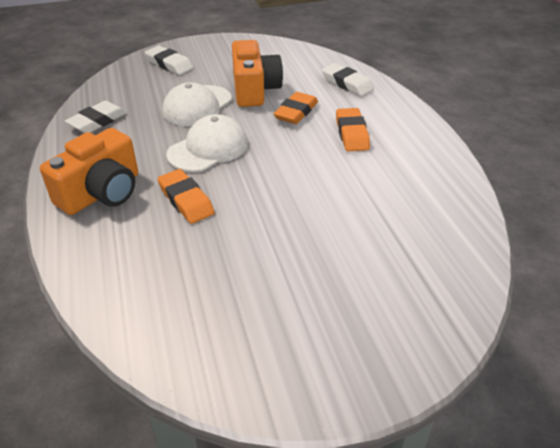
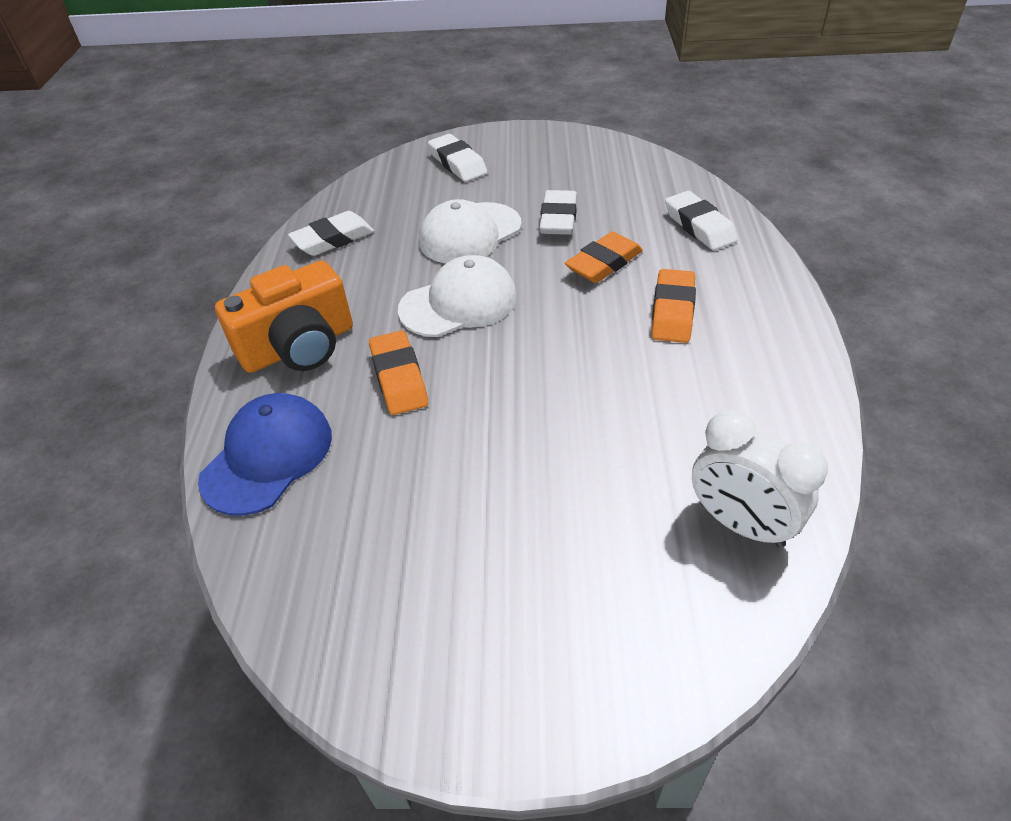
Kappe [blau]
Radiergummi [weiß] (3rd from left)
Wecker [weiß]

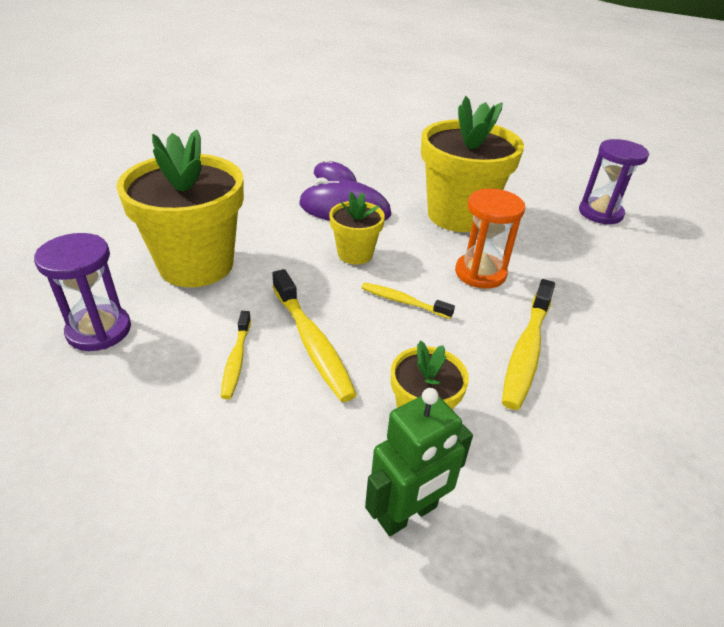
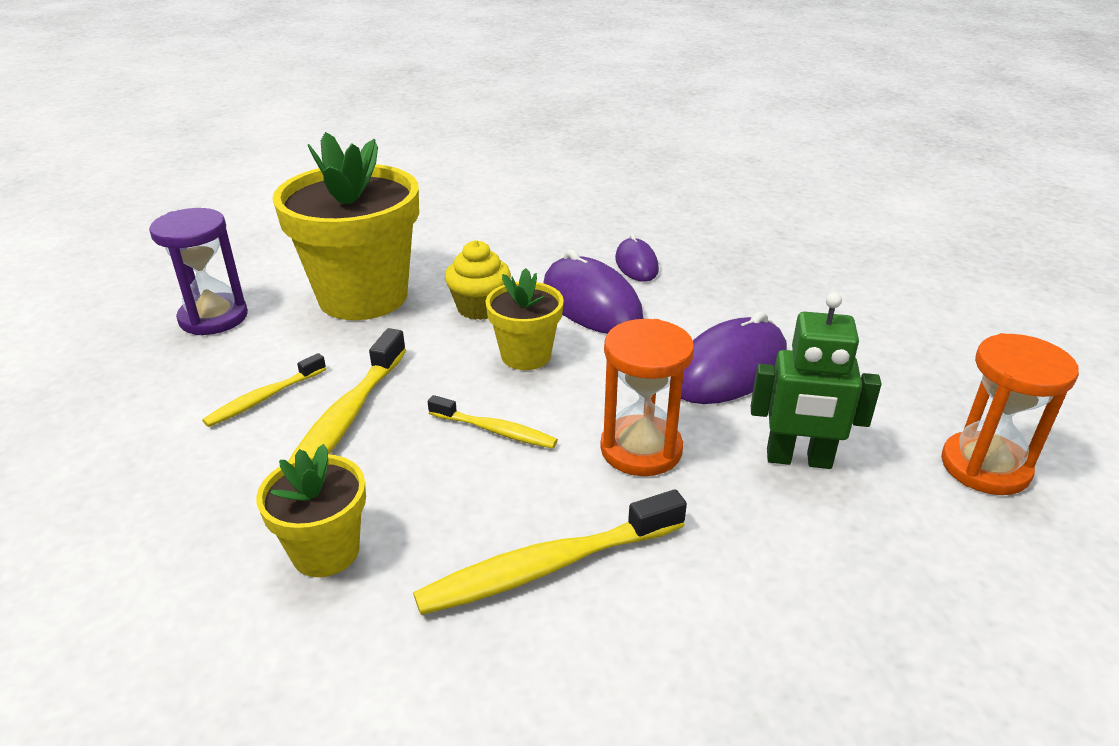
Zahnbürste [gelb] (3rd from left)
Muffin [gelb]
Computermaus [lila] (3rd from left)
Roboter [grün]
Sanduhr [orange] (2nd from left)

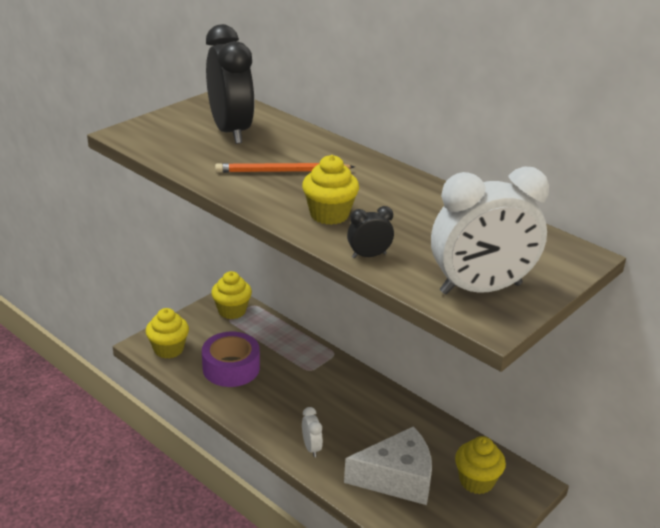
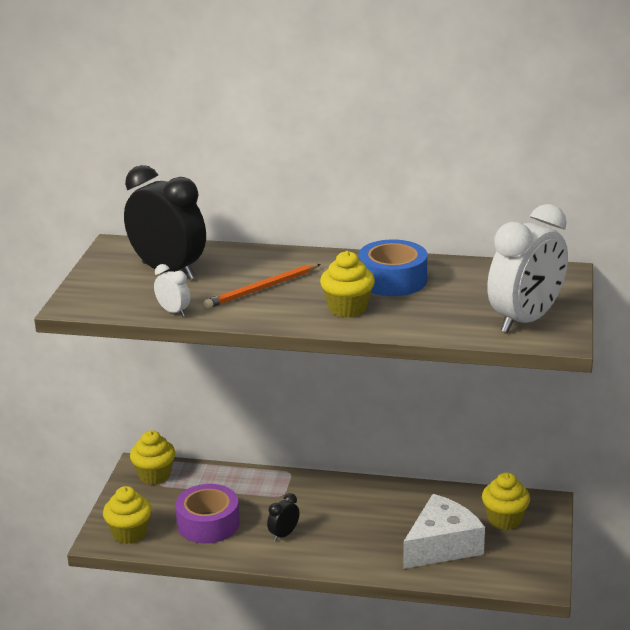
Wecker [weiß] (1st from left)
Wecker [schwarz] (2nd from left)
Klebeband [blau]

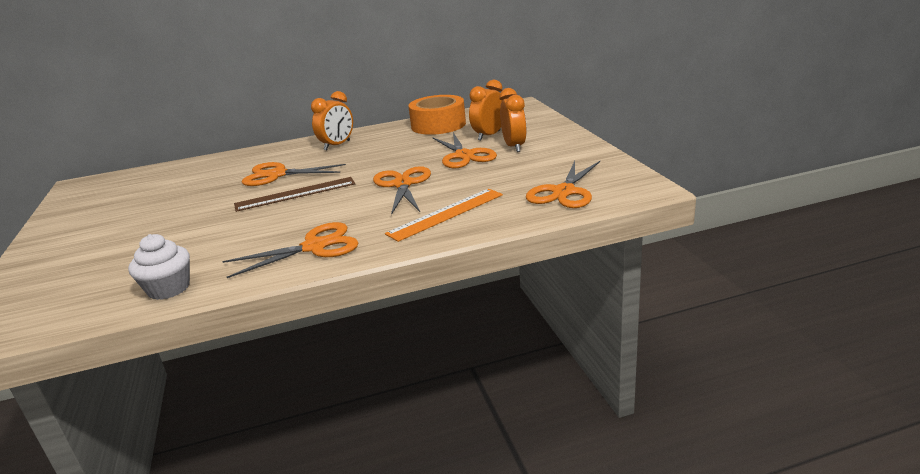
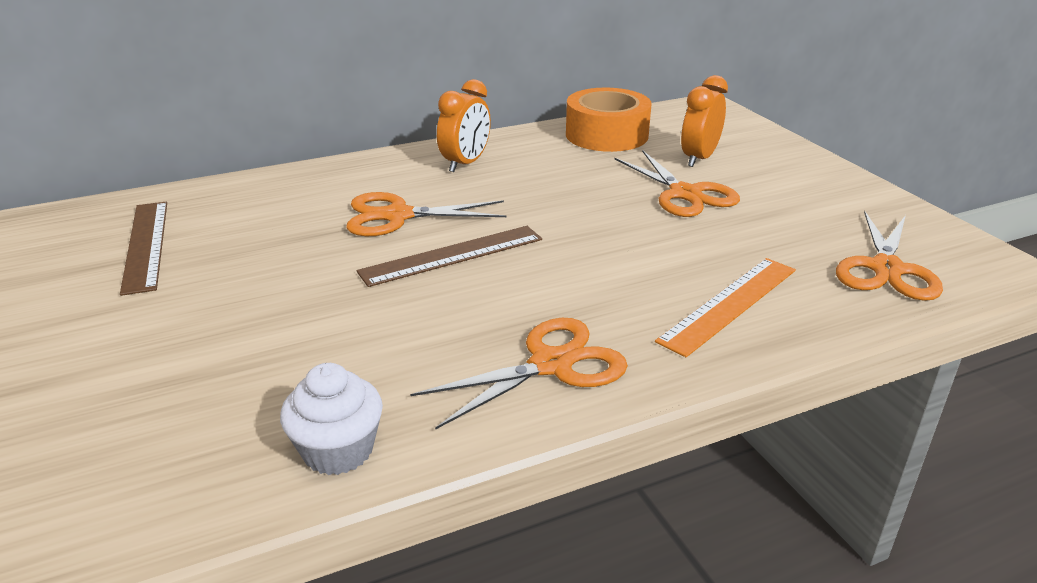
Lineal [braun] (1st from left)
Schere [orange] (3rd from left in the first image)
Wecker [orange] (3rd from left in the first image)

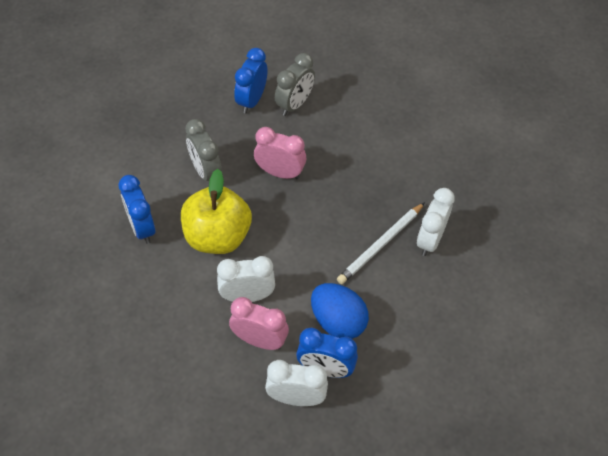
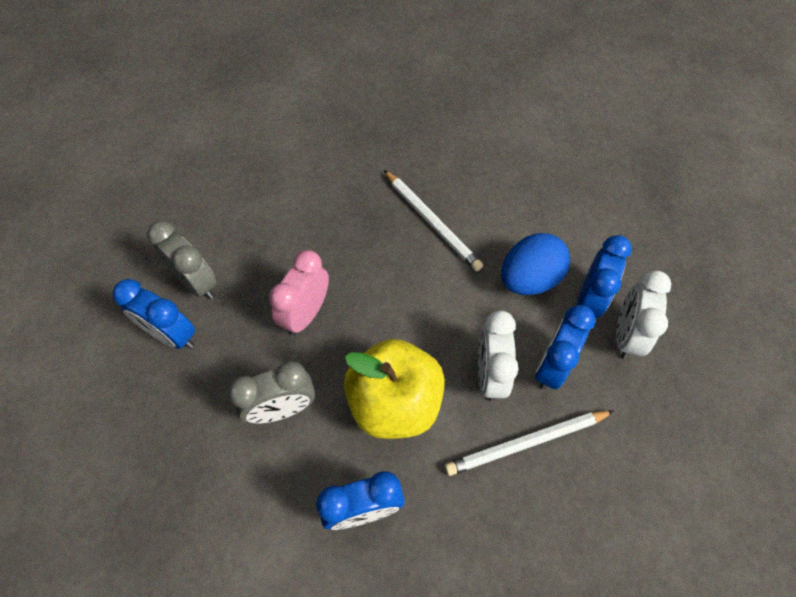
Bleistift [weiß] (2nd from left)
Wecker [blau] (3rd from left)
Wecker [weiß] (3rd from left in the first image)

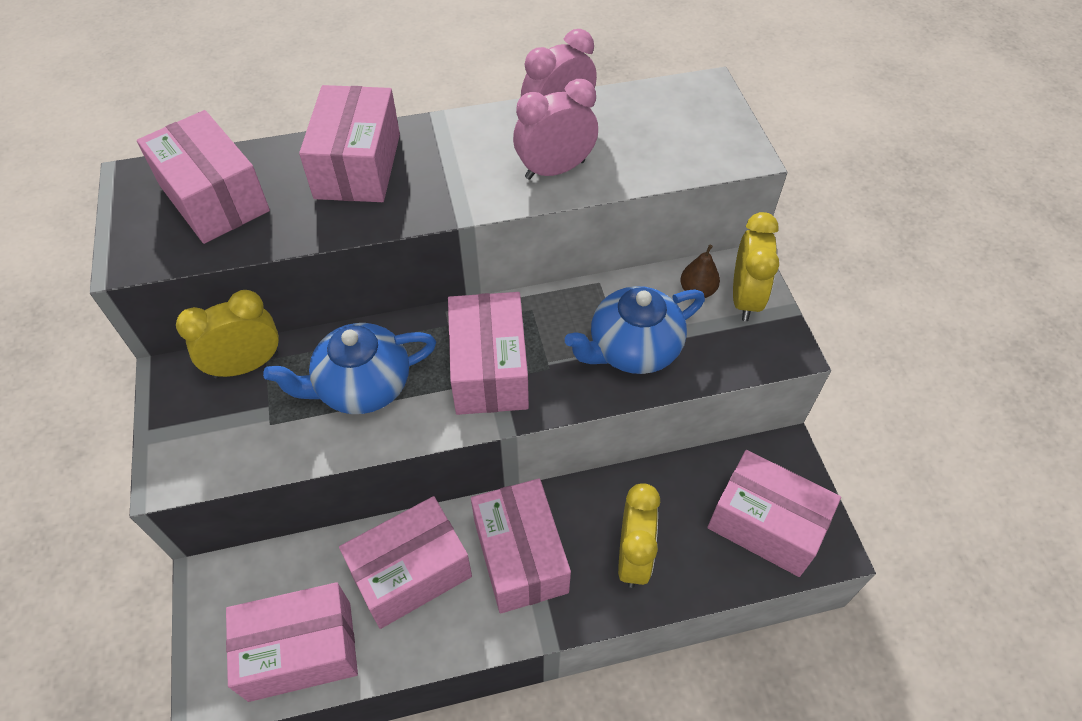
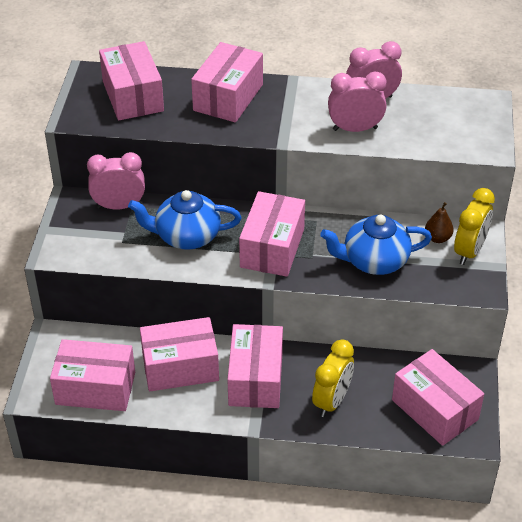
Wecker [rosa] (1st from left)

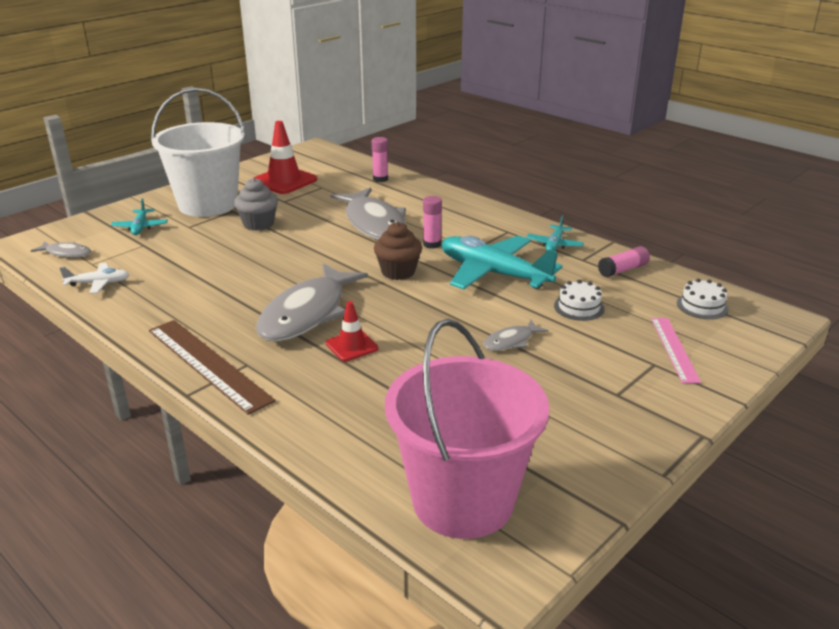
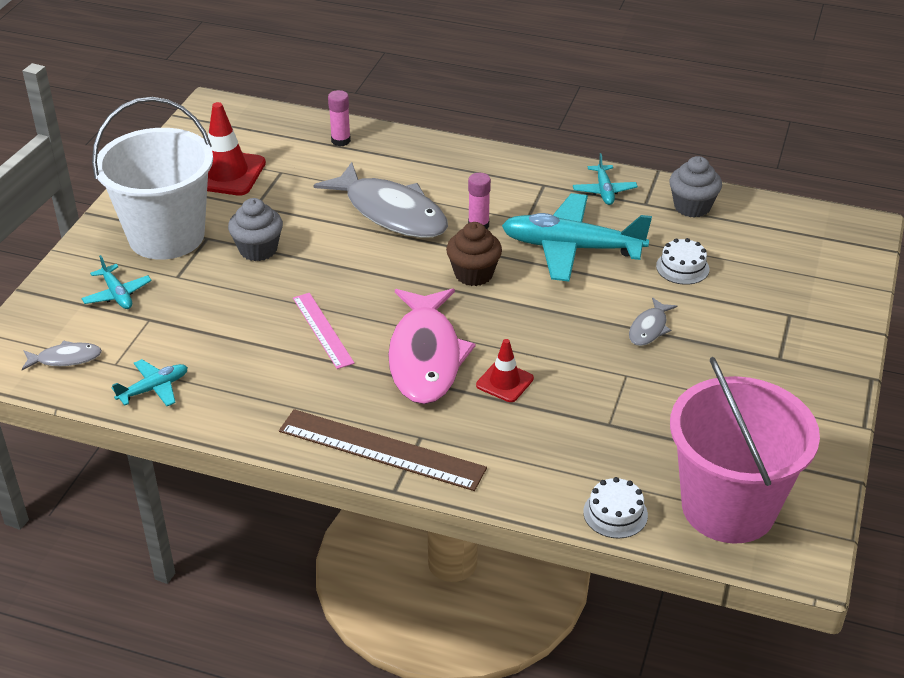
Flugzeug [türkis] (2nd from left)
Lineal [rosa]
Fisch [rosa]
Kuchen [weiß] (1st from left)
Muffin [grau] (2nd from left)

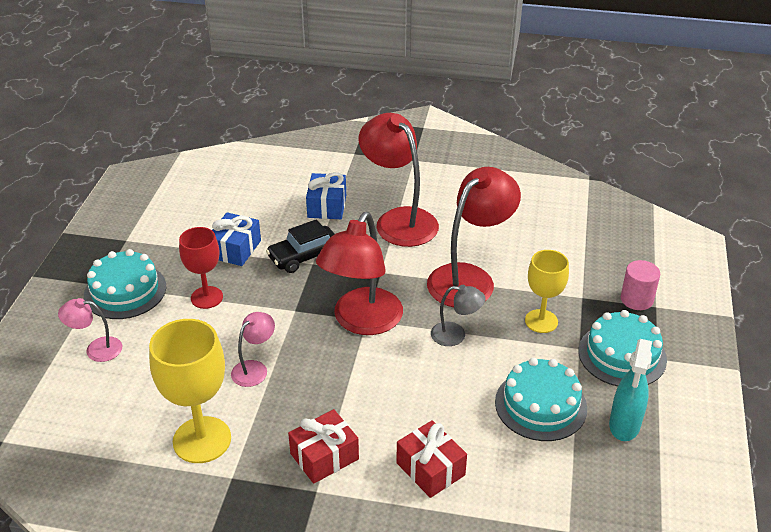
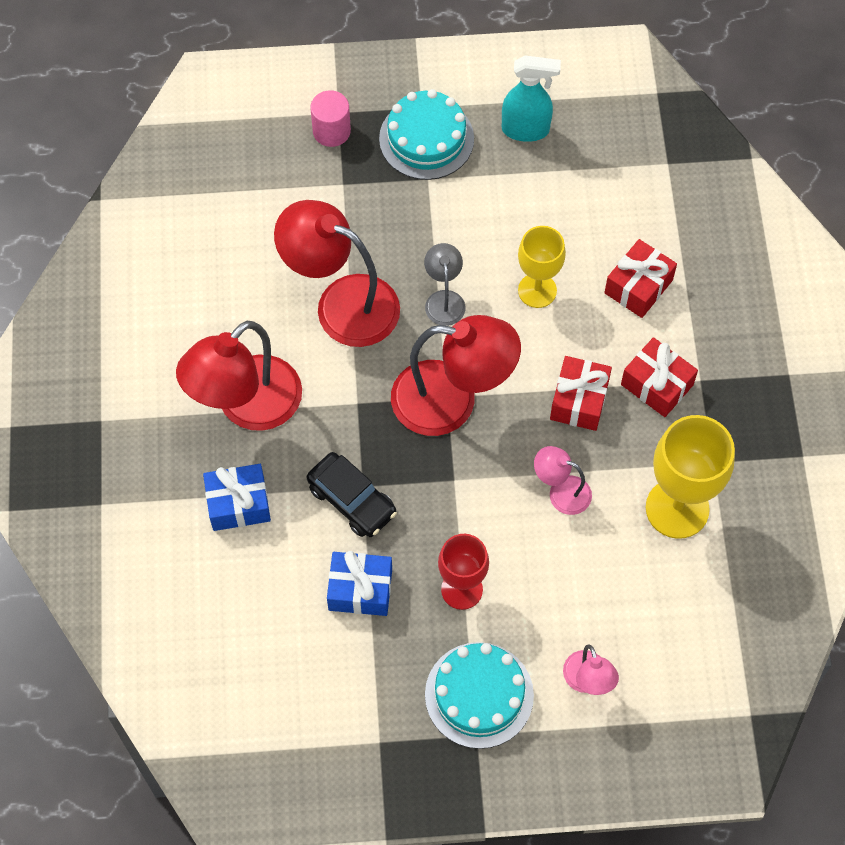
Kelch [gelb] (1st from left)
Geschenk [rot] (1st from left)
Kuchen [türkis] (2nd from left in the first image)

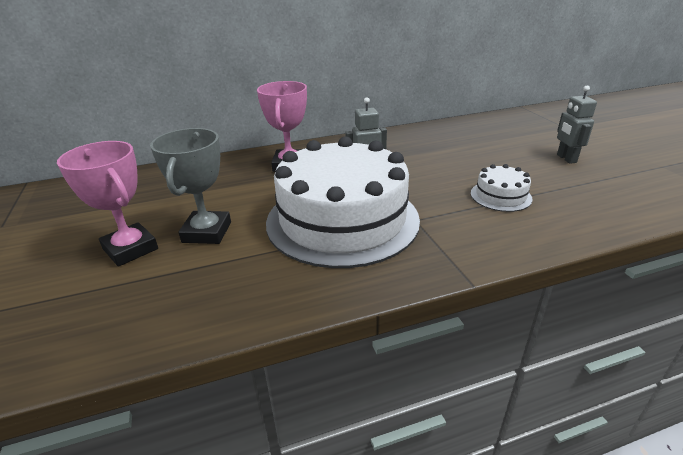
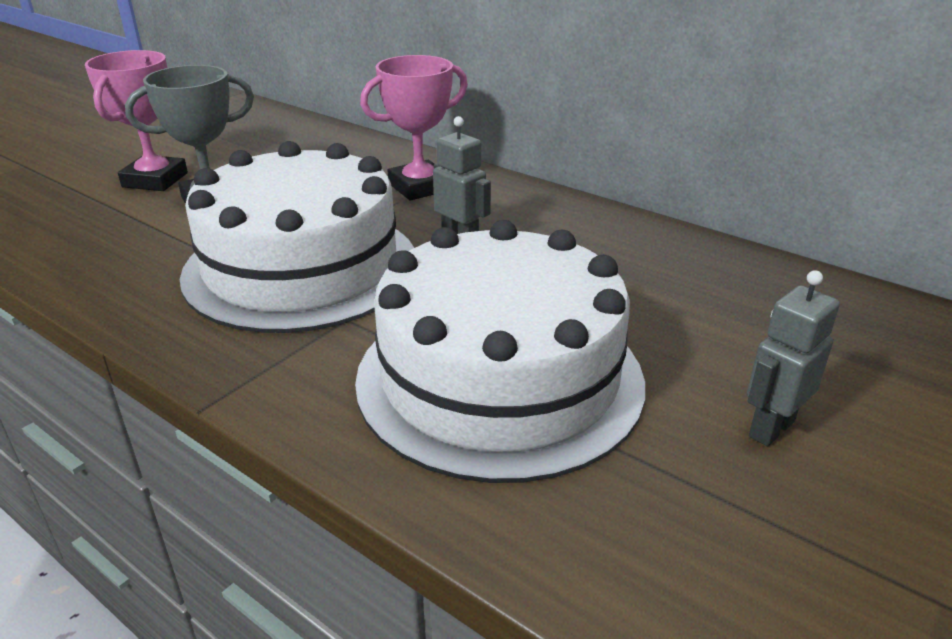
Kuchen [weiß] (2nd from left)

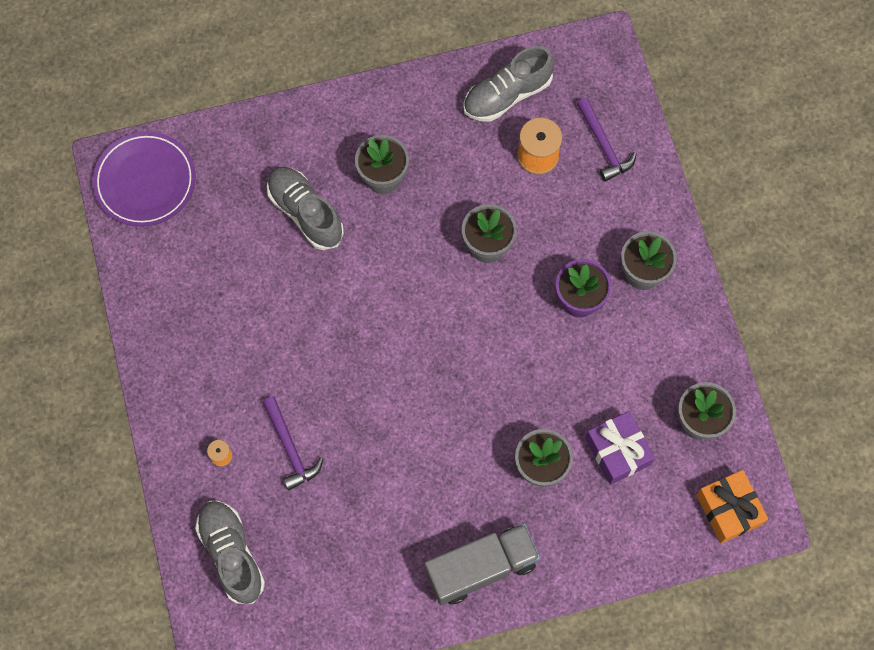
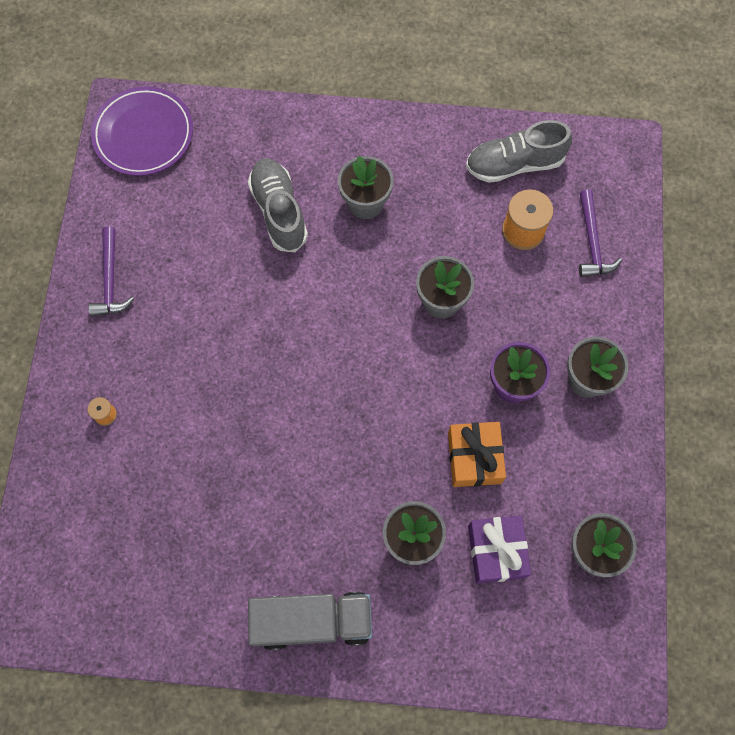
Hammer [lila] (1st from left)
Geschenk [orange]
Schuh [grau] (1st from left in the first image)

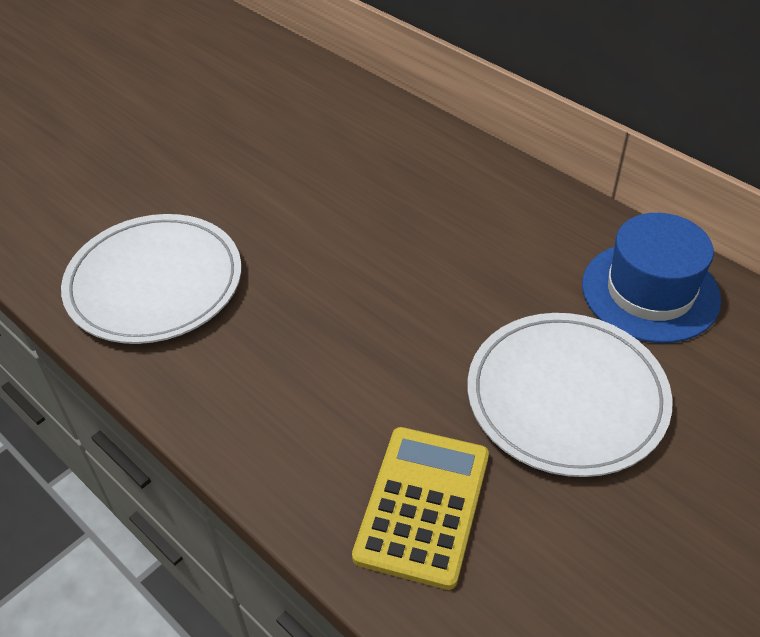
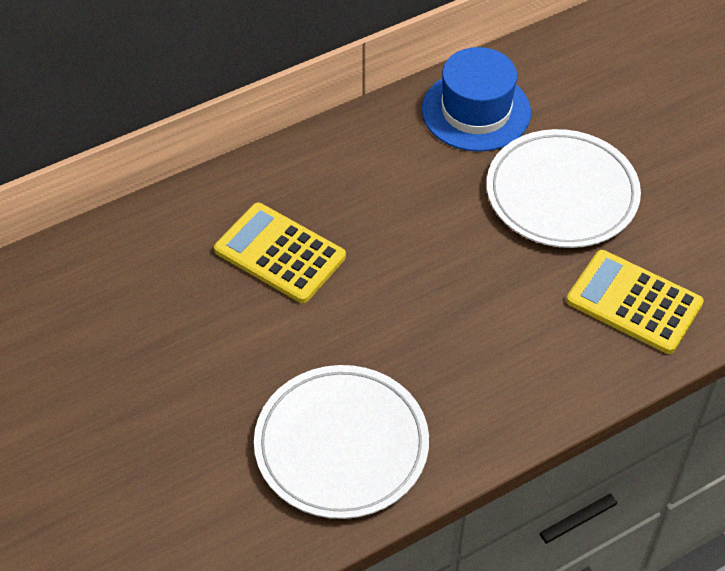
Taschenrechner [gelb] (1st from left)

